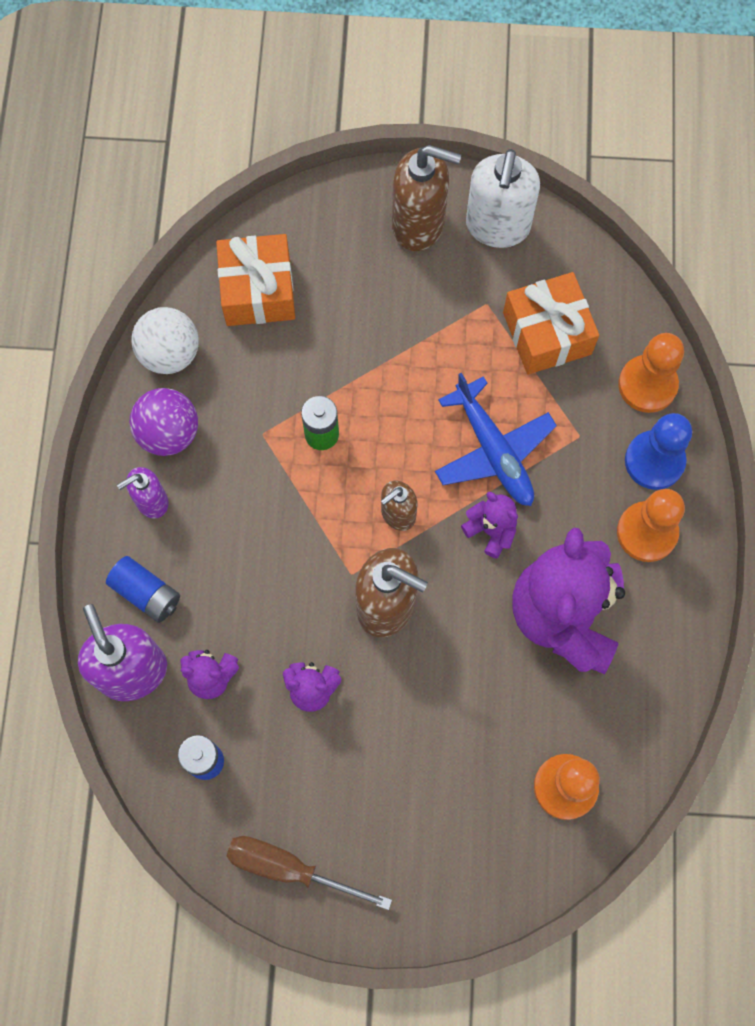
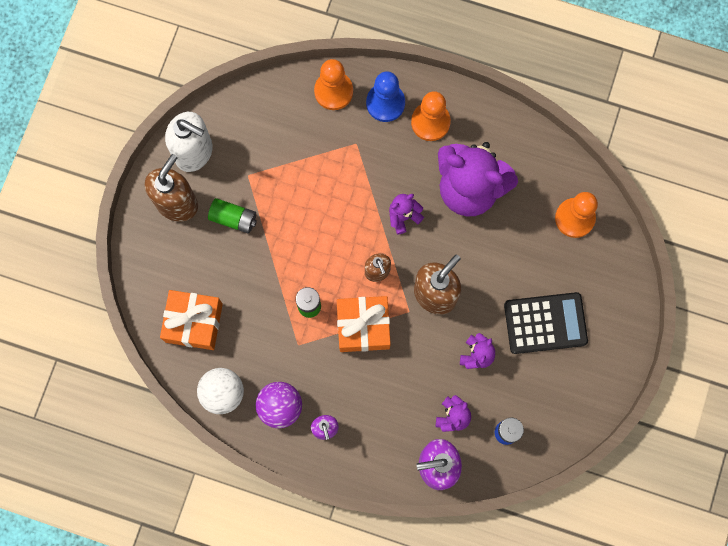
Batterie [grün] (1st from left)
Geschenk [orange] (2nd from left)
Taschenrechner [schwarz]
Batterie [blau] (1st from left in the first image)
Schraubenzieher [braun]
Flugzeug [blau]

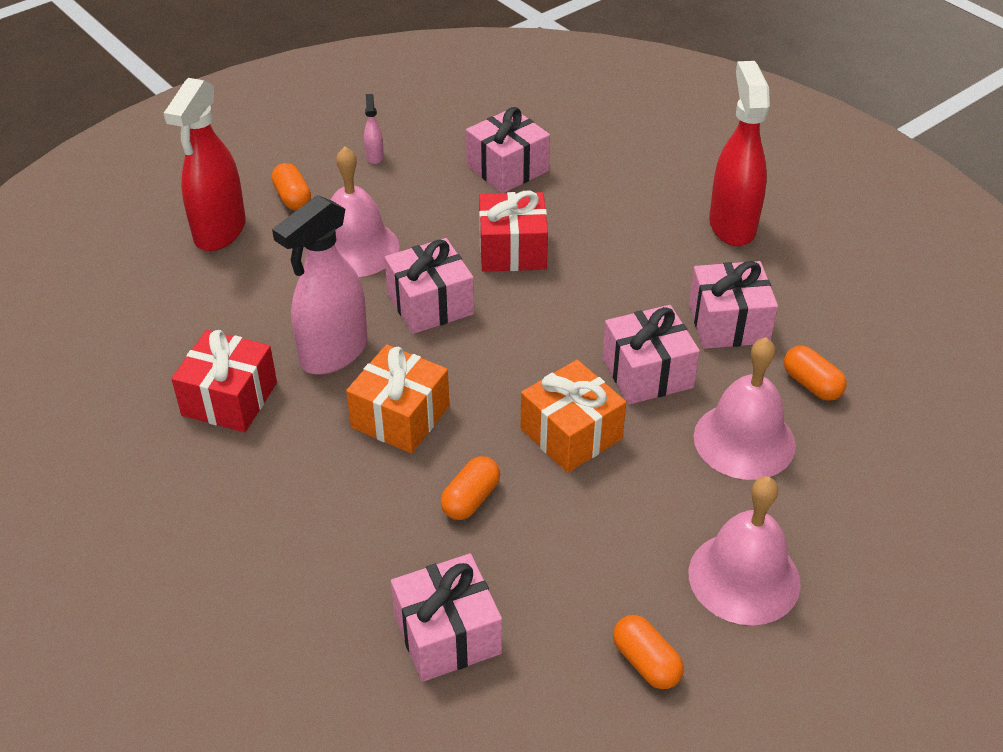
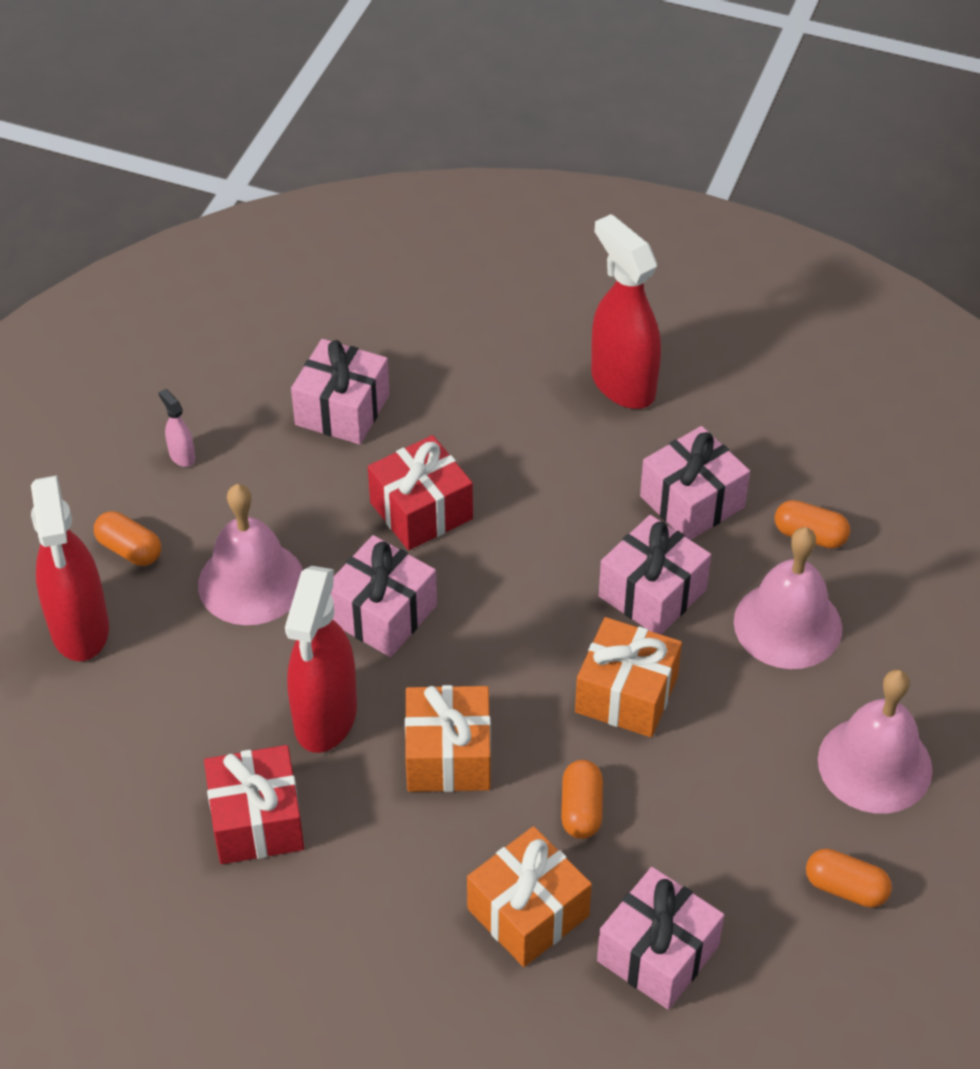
Sprühflasche [rot] (2nd from left)
Geschenk [orange] (2nd from left)

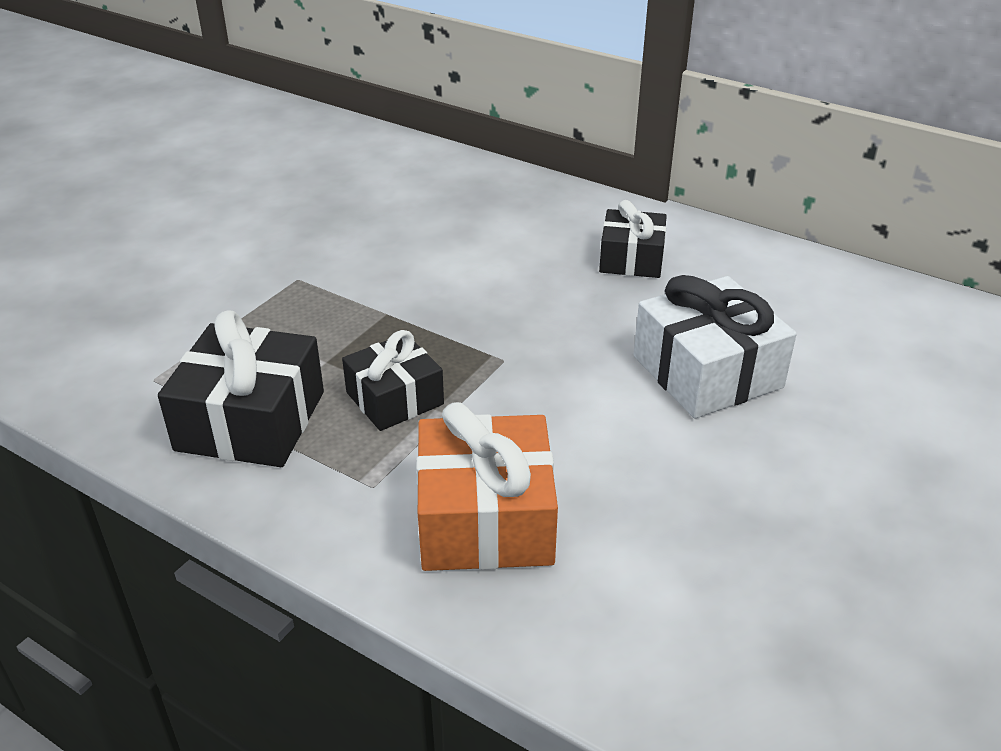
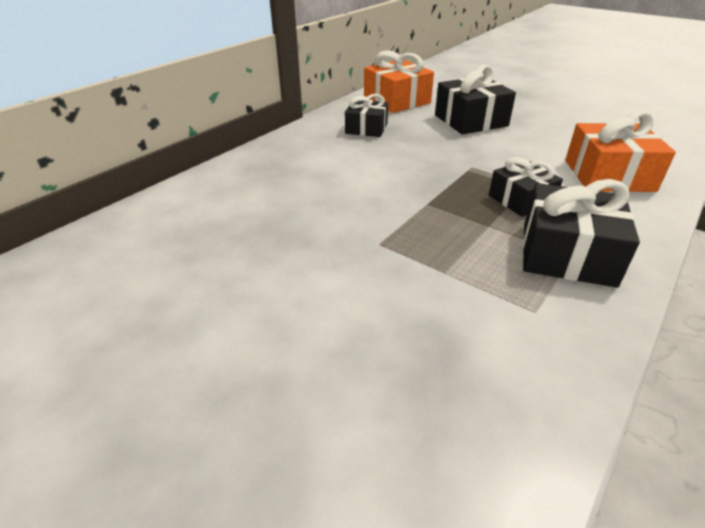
Geschenk [orange] (1st from left)
Geschenk [schwarz] (2nd from left)

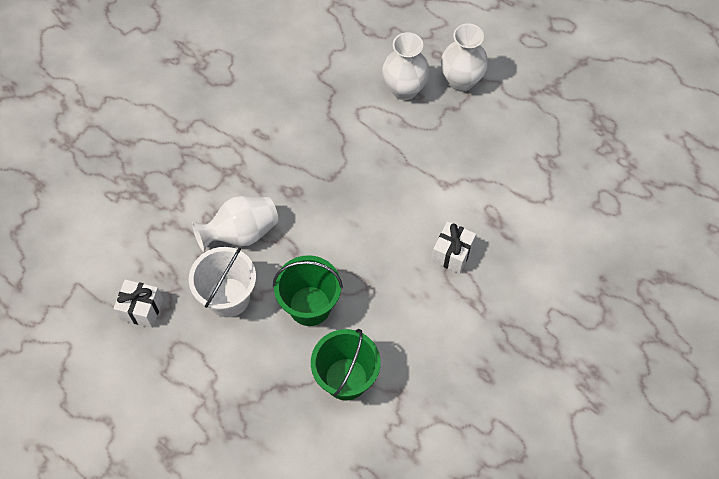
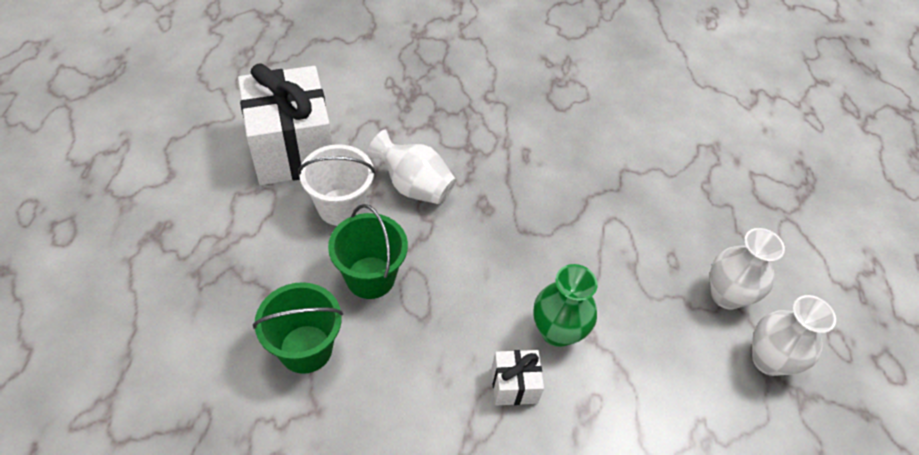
Geschenk [weiß] (1st from left)
Vase [grün]
Vase [weiß] (3rd from left)

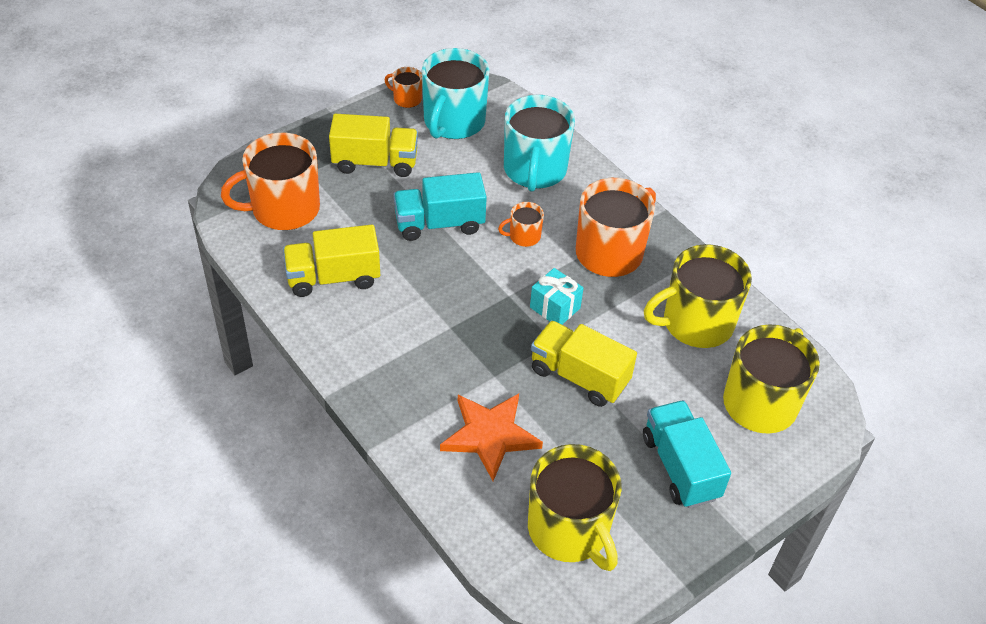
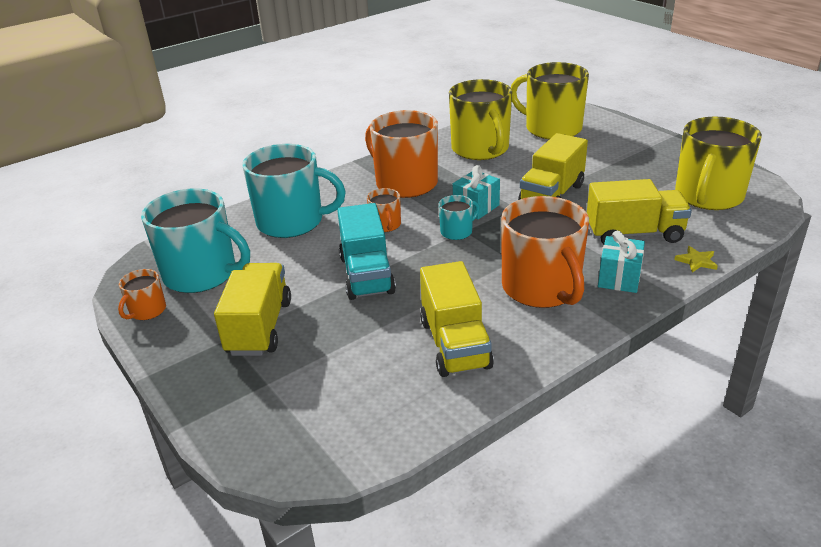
Tasse [türkis] (3rd from left)
Tasse [orange] (4th from left)
Lastwagen [gelb] (4th from left)
Geschenk [türkis] (2nd from left)
Stern [gelb]
Tasse [gelb] (3rd from left)
Lastwagen [türkis] (2nd from left in the first image)

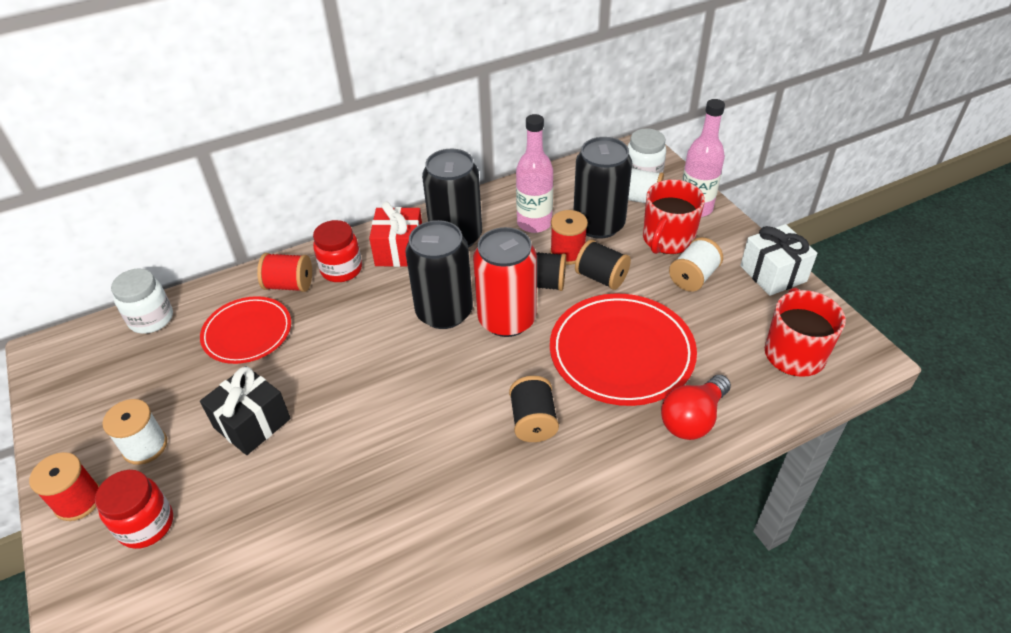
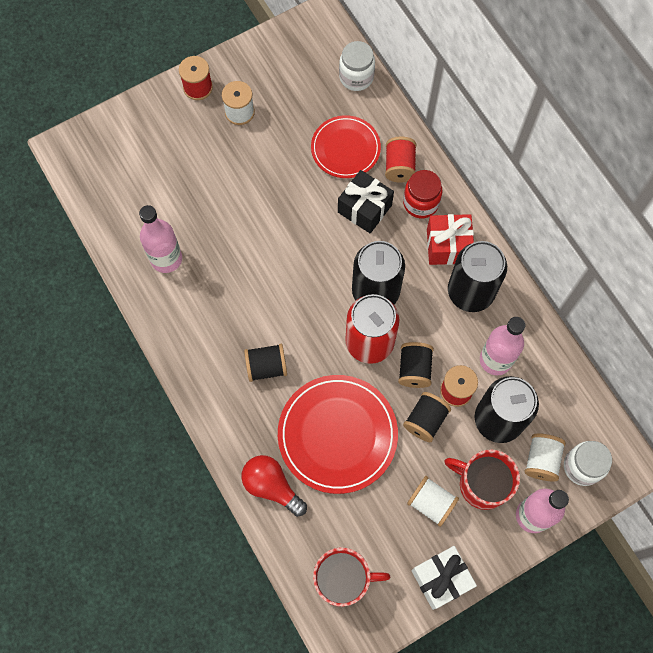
Flasche [rosa] (1st from left)
Geschenk [schwarz]
Einmachglas [rot] (1st from left in the first image)

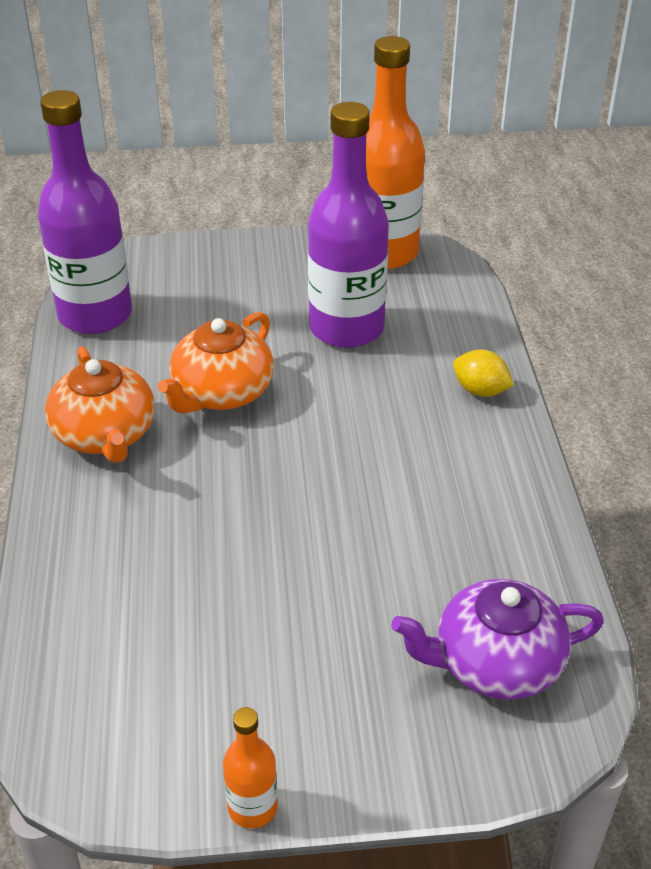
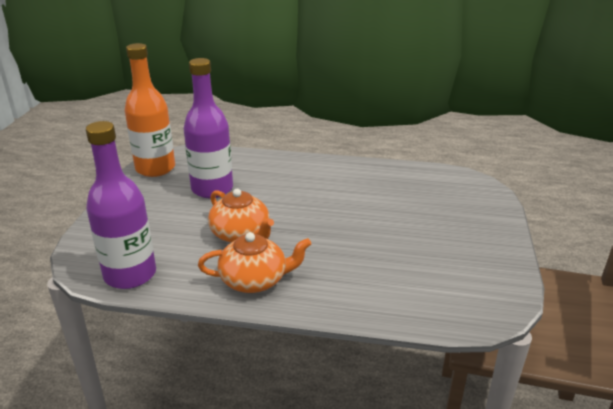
Flasche [orange] (1st from left in the first image)
Teekanne [lila]
Zitrone [gelb]

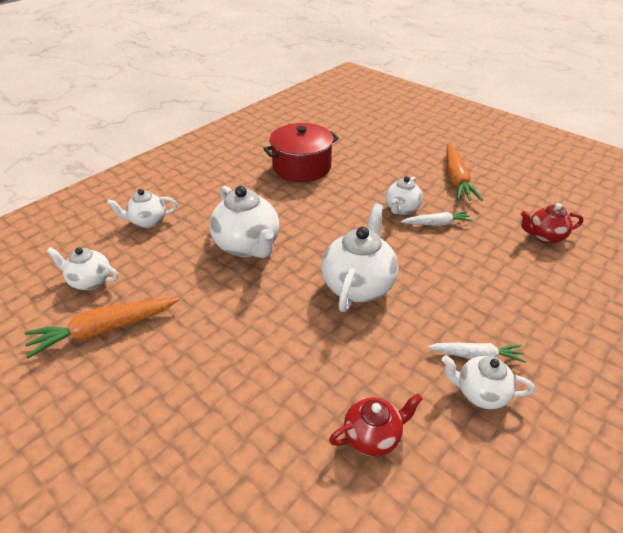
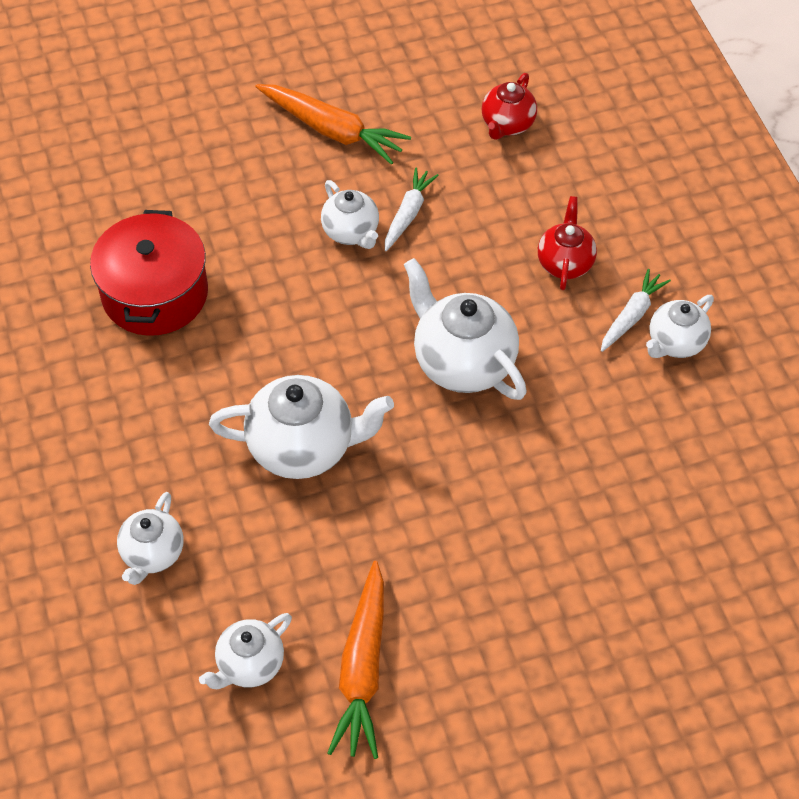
Teekanne [rot] (2nd from left)

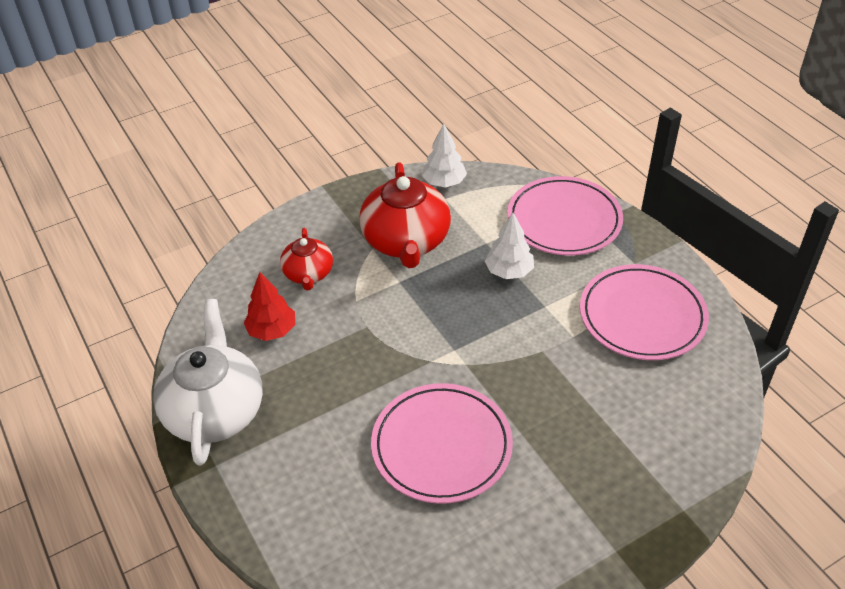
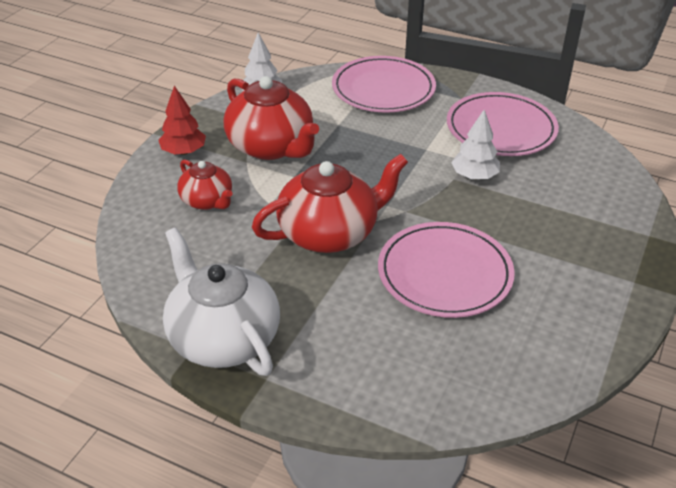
Baum [rot]
Teekanne [rot] (3rd from left)
Baum [weiß] (2nd from left)

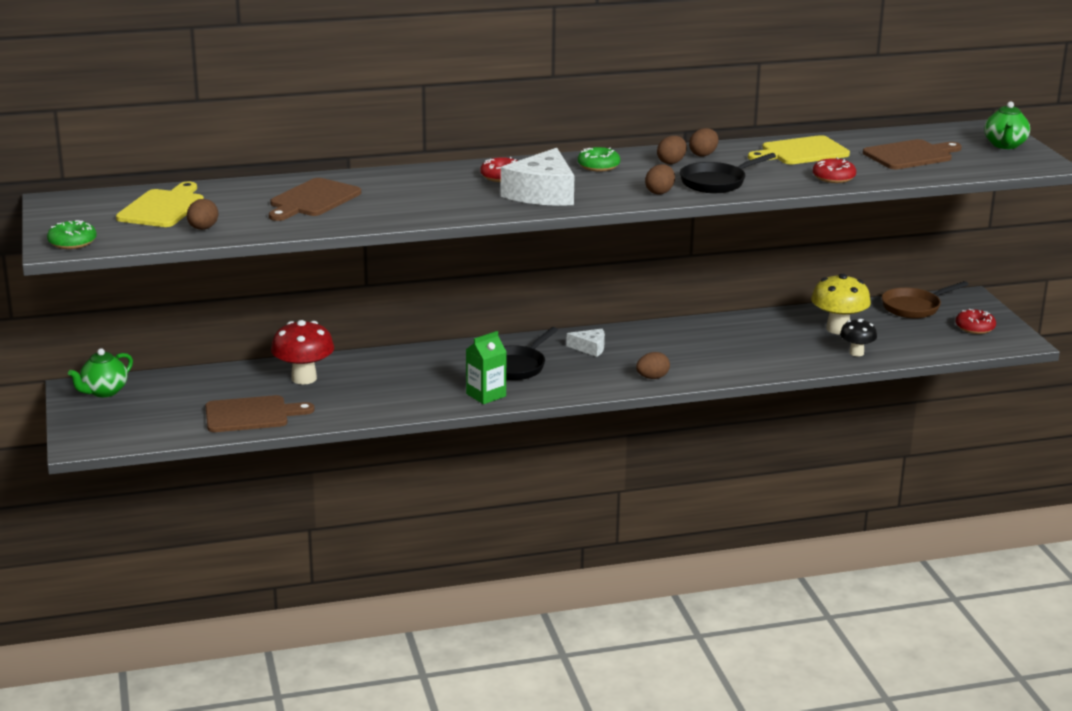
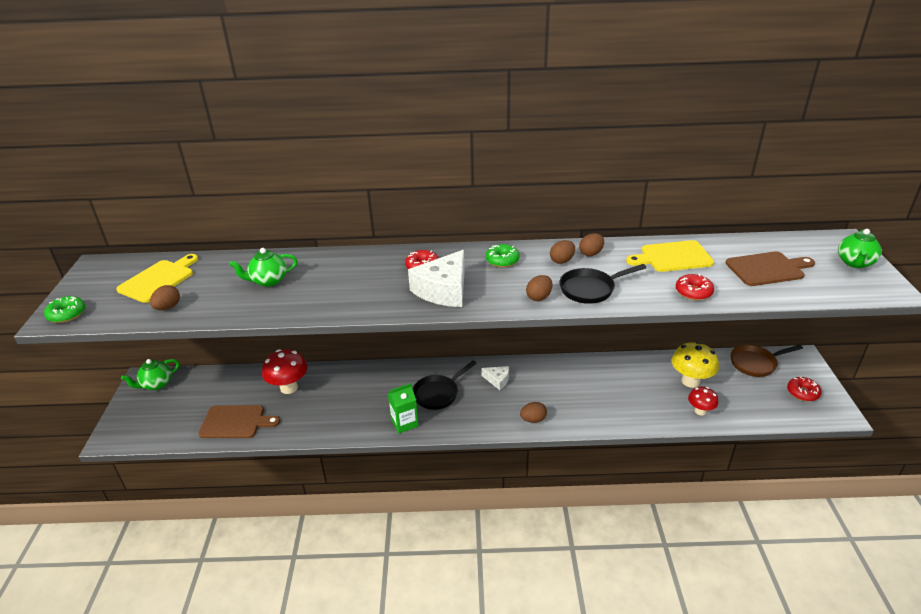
Teekanne [grün] (2nd from left)
Pilz [rot] (2nd from left)

